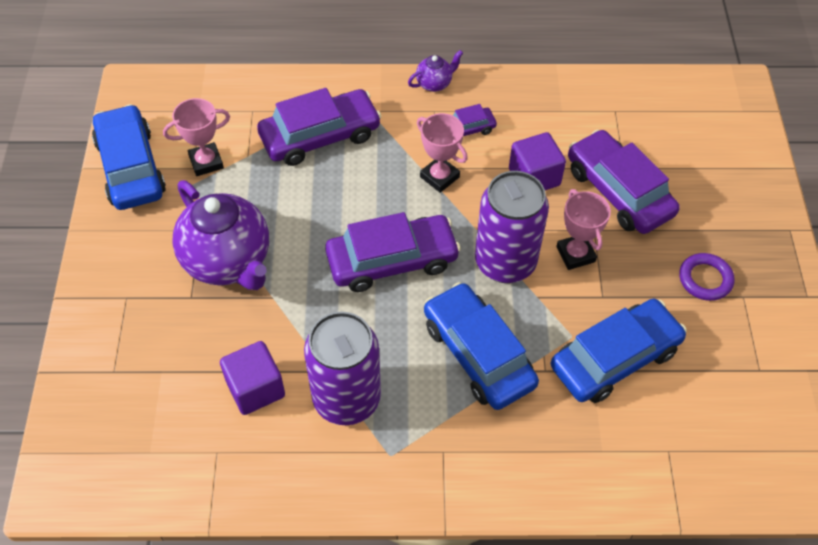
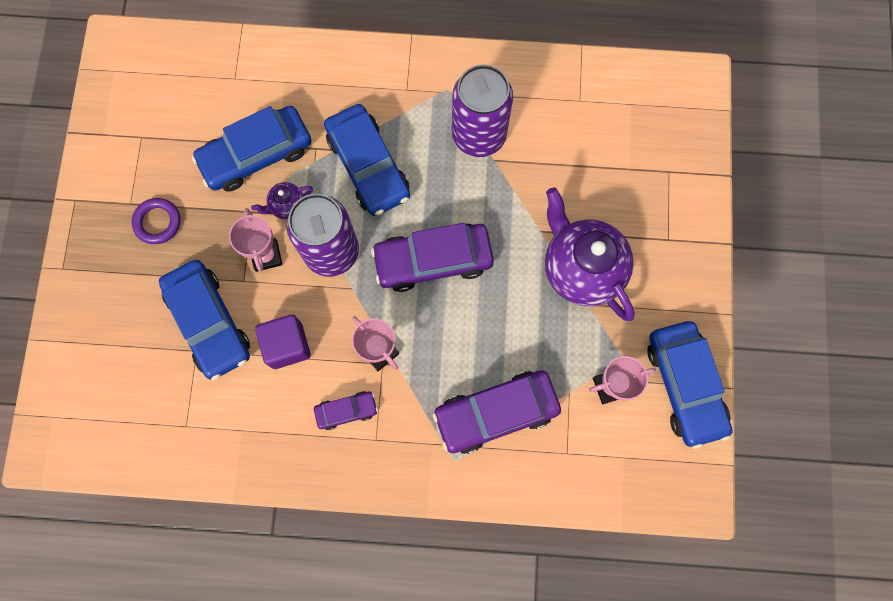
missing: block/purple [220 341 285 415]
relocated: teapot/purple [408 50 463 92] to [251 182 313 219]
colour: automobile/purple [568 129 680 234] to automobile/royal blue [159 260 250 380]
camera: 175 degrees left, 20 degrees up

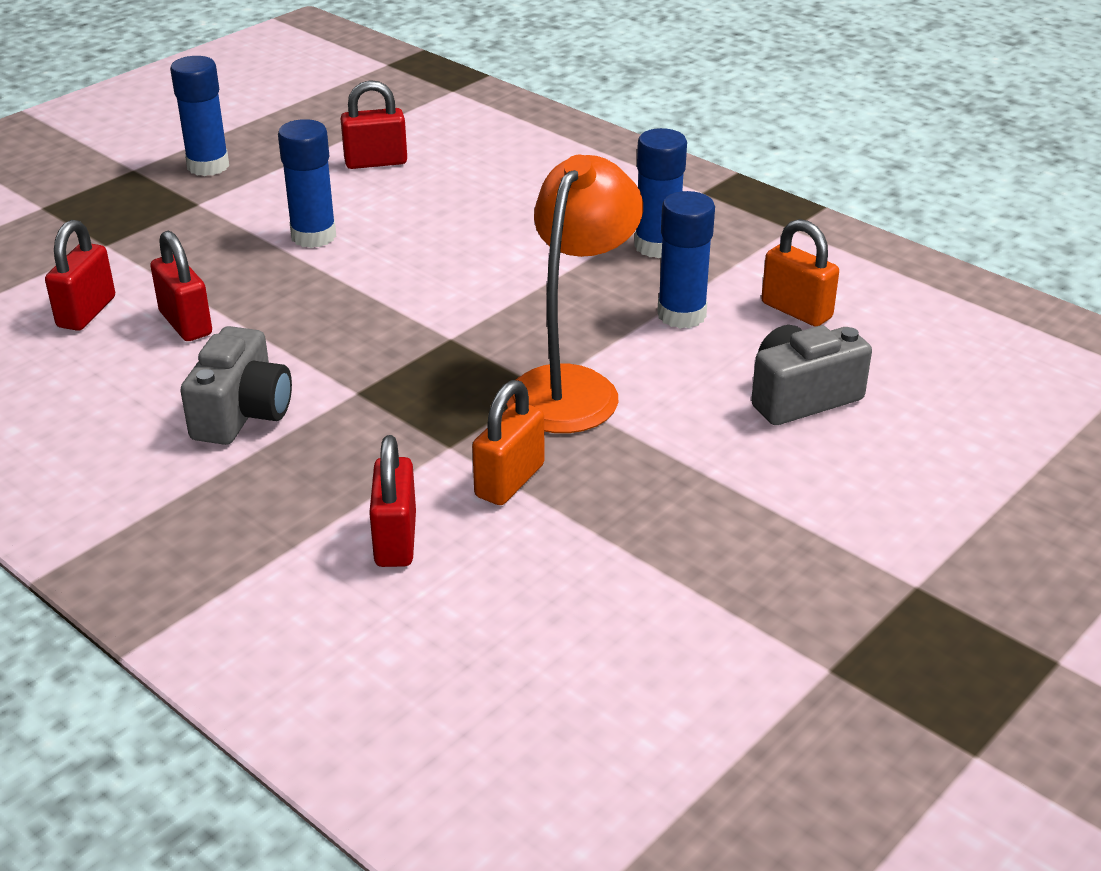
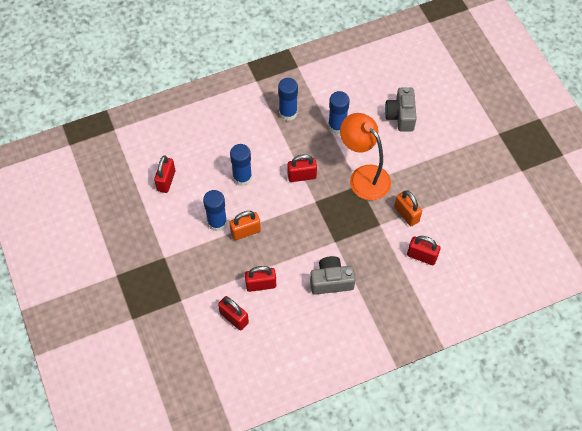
appeared: small lock/scarlet [287 154 317 182]
relocated: stick of glue/royal blue [170 56 229 176] to [230 144 252 186]; small lock/orange [761 219 839 327] to [229 211 261 240]
spun: camera/gray [180 326 292 445] = [310 256 355 295] 45 degrees counterclockwise
camera: 65 degrees left, 25 degrees up

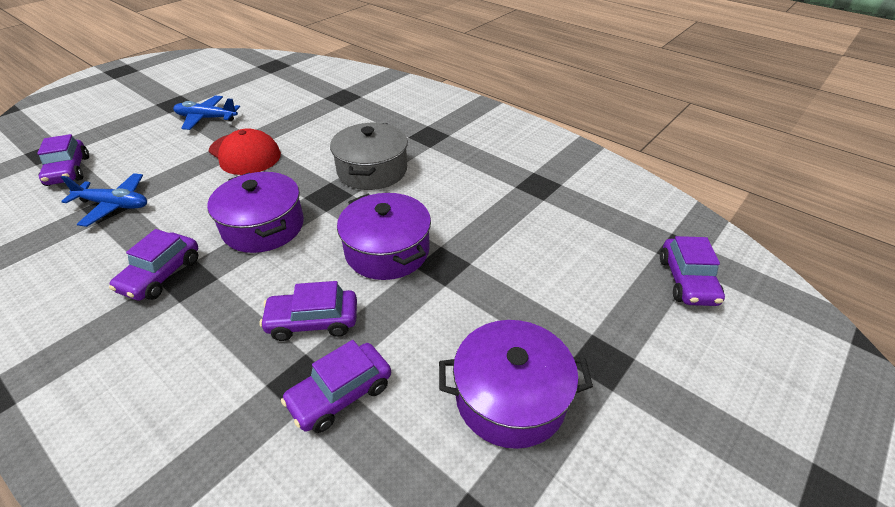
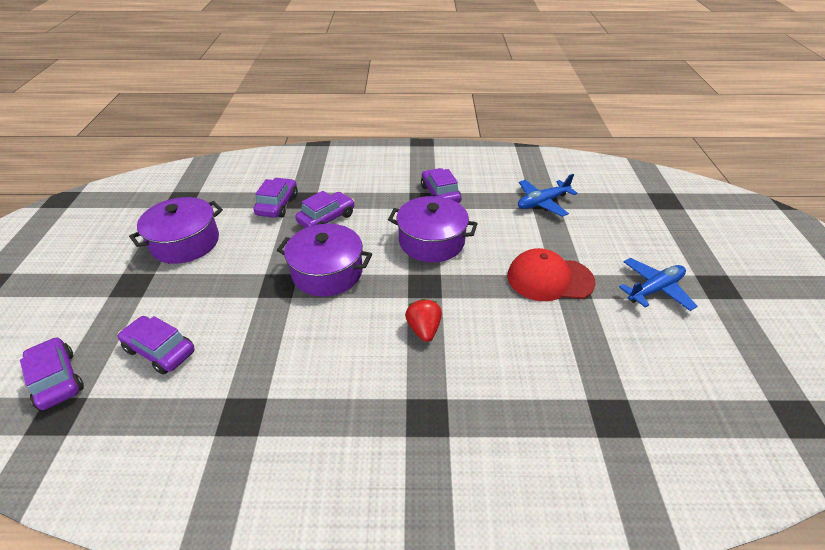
relocated: automobile/purple [37 134 89 186] to [118 316 195 374]
exchanged: cooking pot/gray [330 122 408 190] to strawberry/scarlet [405 299 442 342]
camera: 140 degrees right, 0 degrees up

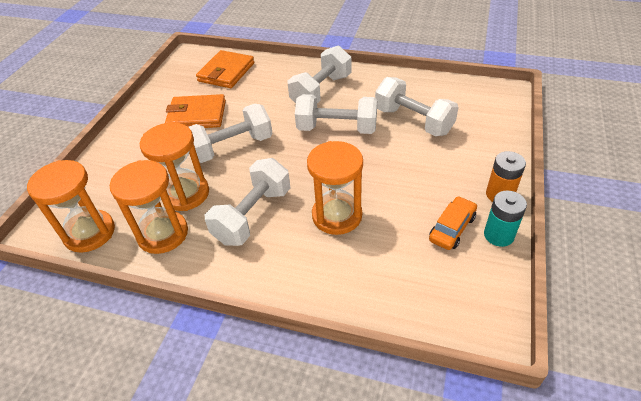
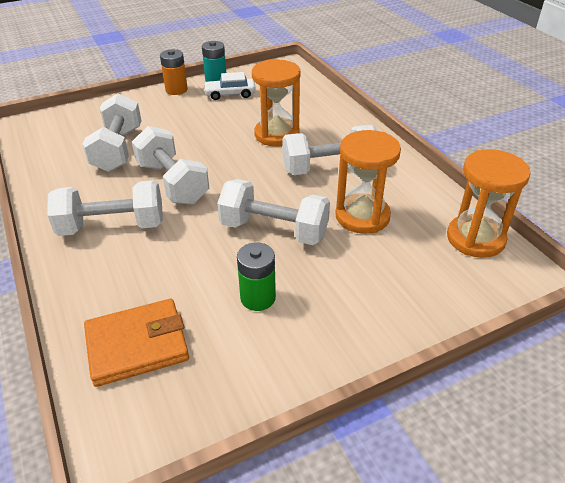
missing: sand timer/orange [110 160 188 254]
exchanged: billfold/orange [165 94 226 128] to battery/leaf-green [237 242 276 311]
colour: automobile/orange [429 196 477 250] to automobile/snow-white [204 72 256 100]
camera: 135 degrees left, 5 degrees down

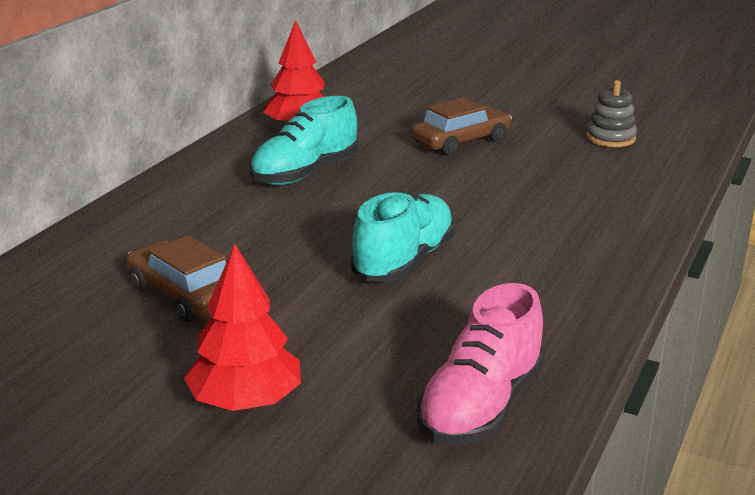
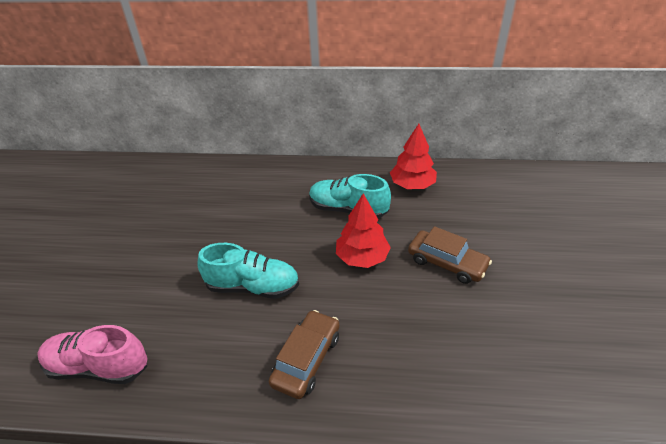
missing: ring stacker/gray [586 80 637 147]
relocated: automobile/dark brown [126 235 226 322] to [269 310 340 399]; tree/scarlet [184 244 301 411] to [336 193 391 268]
camera: 70 degrees right, 15 degrees up

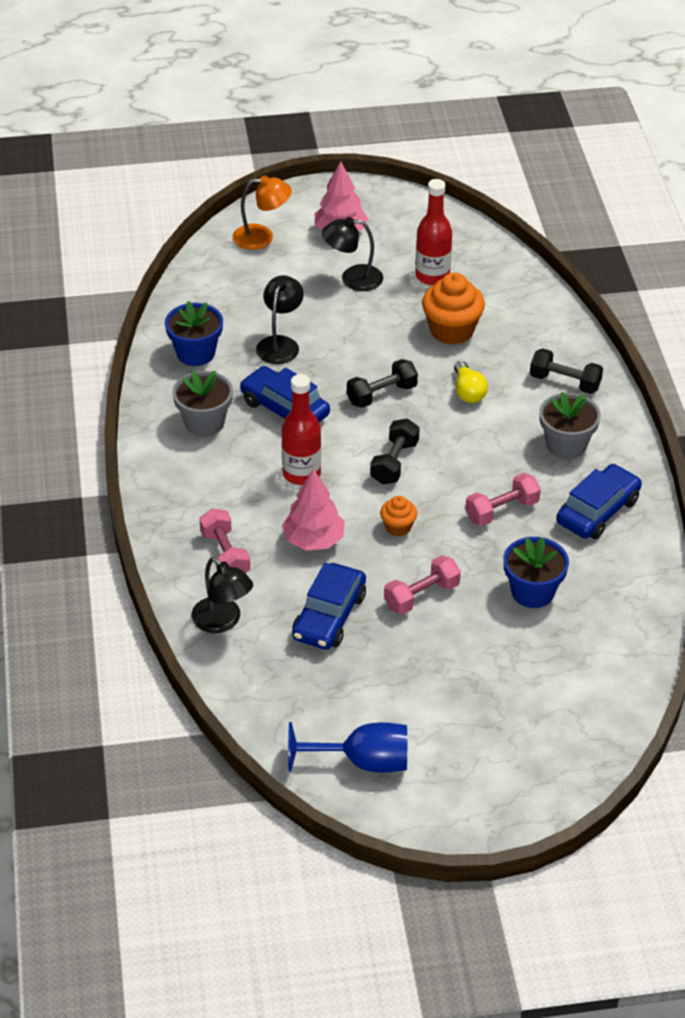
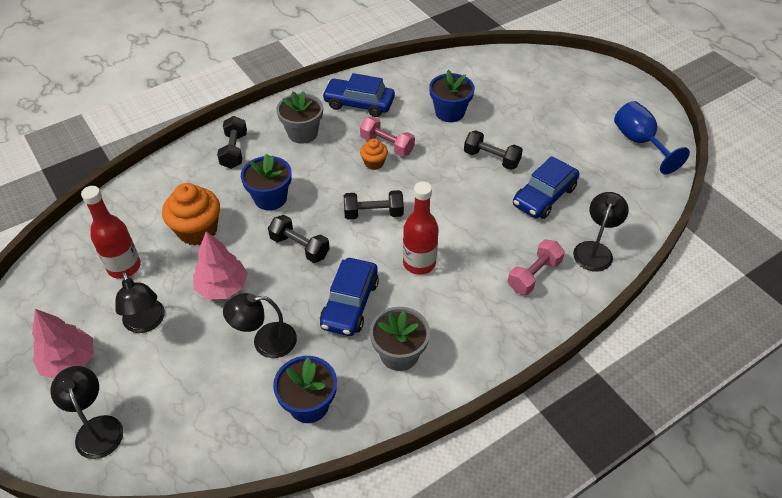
relocated: tree/rose-pink [282 469 345 551] to [193 231 248 299]; cupcake/orange [380 496 417 536] to [360 139 388 170]
exchanged: lightbulb/yellow [454 361 488 403] to potted plant/royal blue [241 154 292 211]
colour: reading lamp/orange [233 176 292 250] to reading lamp/black [50 366 123 459]; dumbbell/rose-pink [384 555 461 615] to dumbbell/black [464 130 523 170]
spun: automobile/royal blue [292 563 366 650] = [513 156 580 219] 135 degrees clockwise
camera: 115 degrees left, 5 degrees up

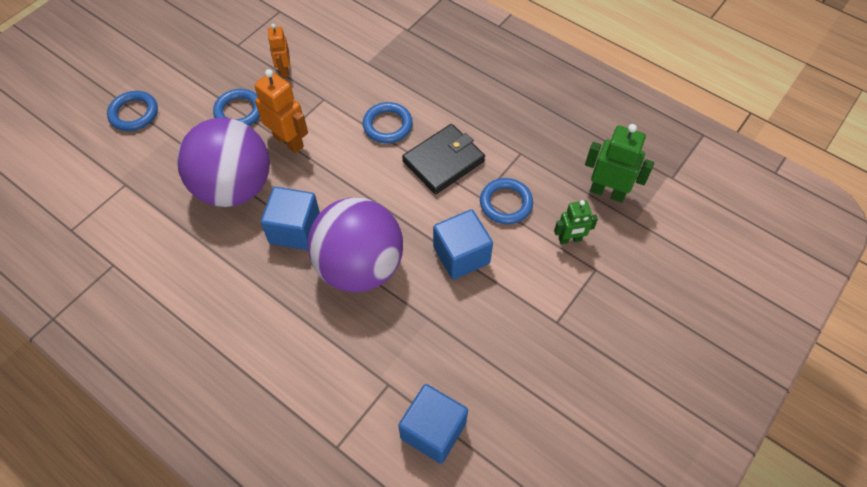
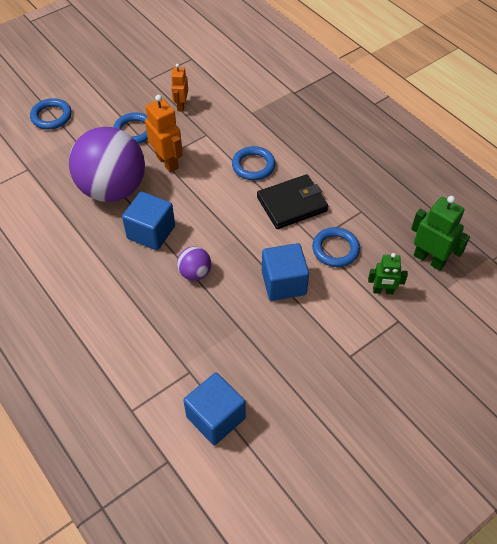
size: play ball/purple [307 197 403 293] = [177 247 211 281] x0.43
camera: 15 degrees right, 5 degrees down

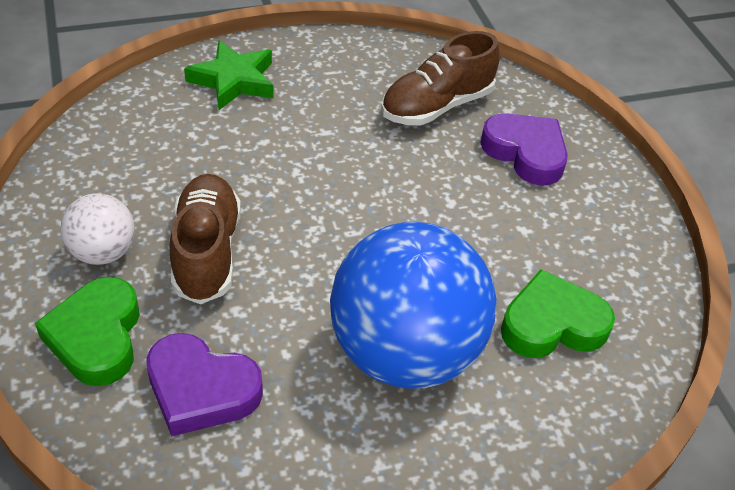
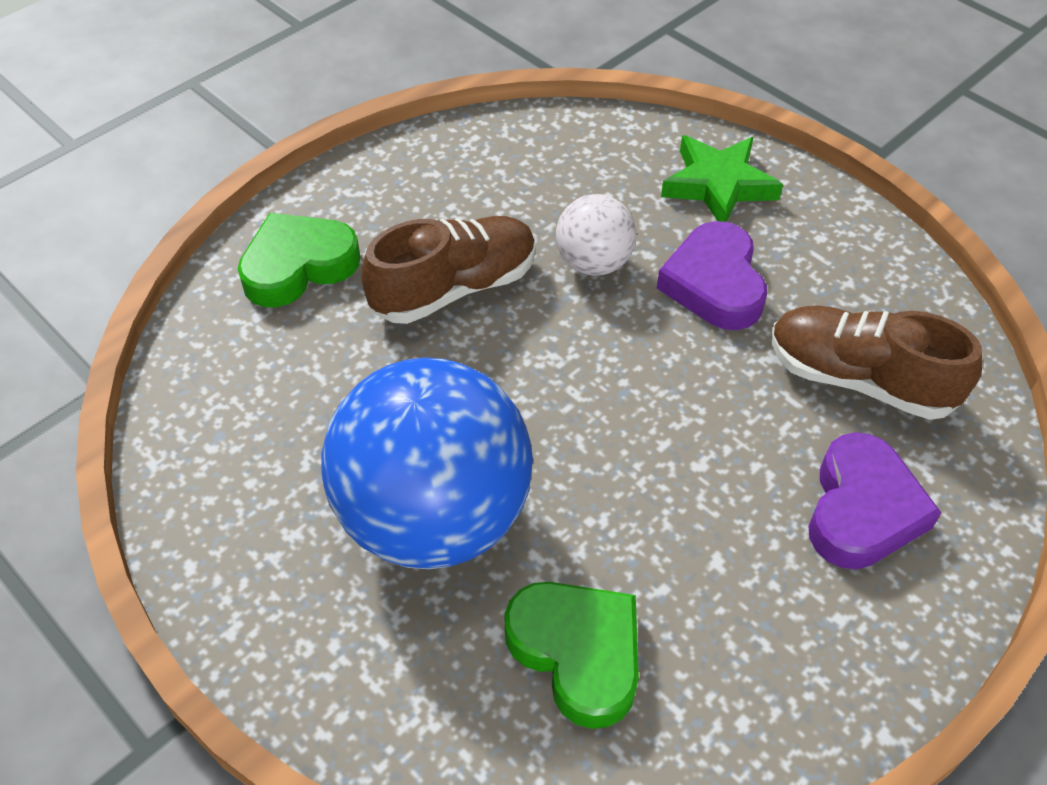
relocated: play ball/snow-white [60 193 135 265] to [556 194 636 276]; heart shape/purple [146 333 263 436] to [657 221 767 330]
camera: 65 degrees right, 5 degrees up

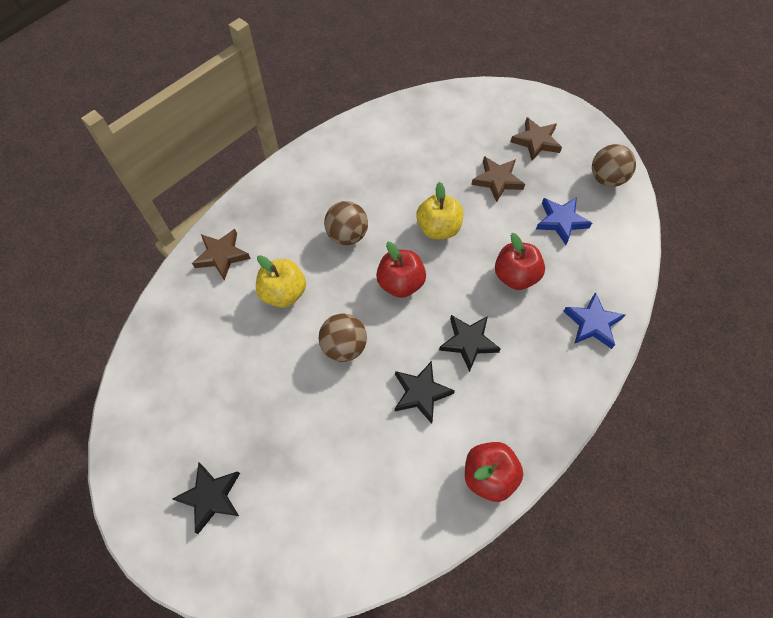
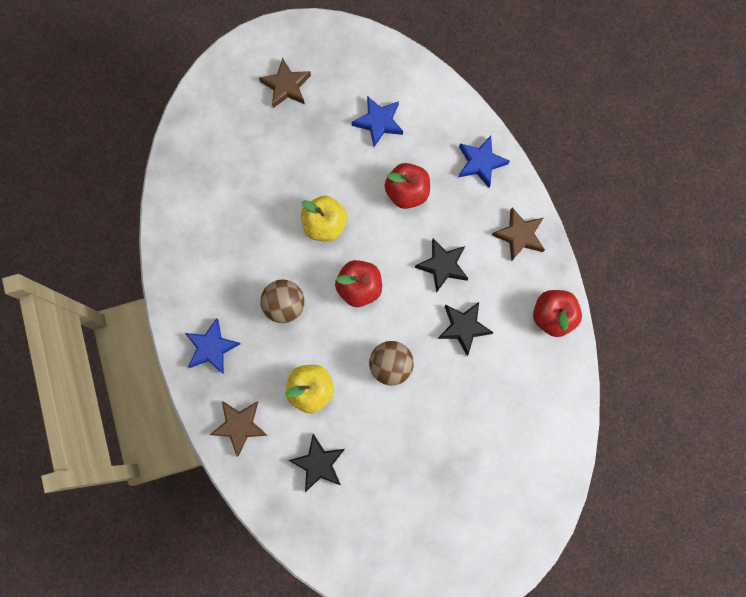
missing: play ball/dark brown [592 144 636 187]
appeared: star/royal blue [185 318 240 374]
relocated: star/dark brown [471 156 525 202] to [492 208 545 262]; star/black [172 462 240 534] to [288 434 345 492]
camera: 60 degrees left, 15 degrees up

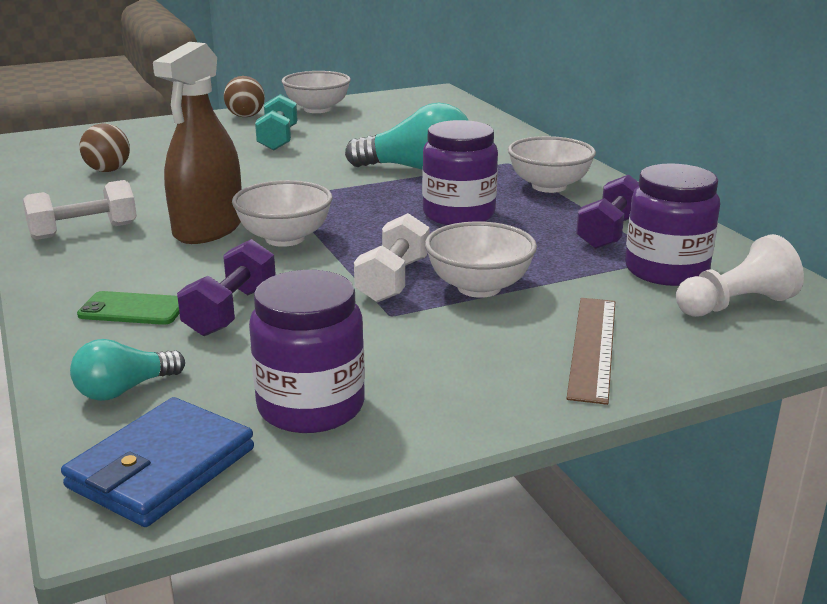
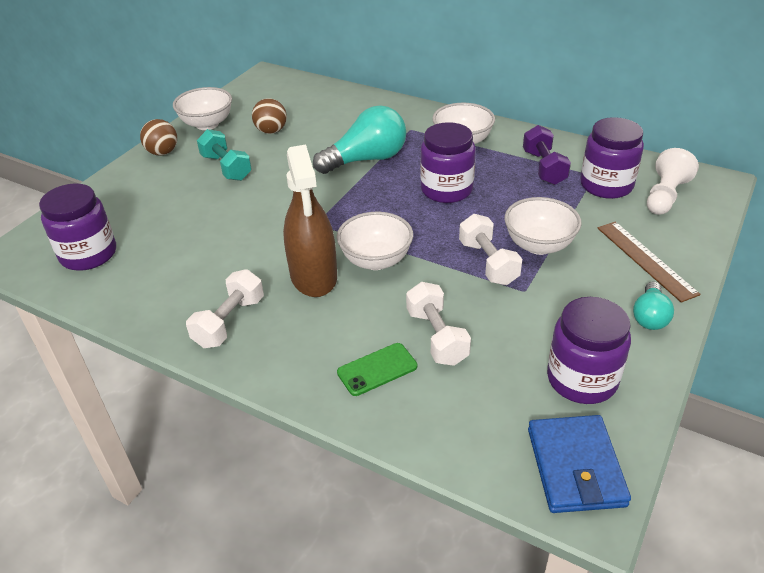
appeared: jar/purple [39 183 116 271]
relocated: play ball/dark brown [80 123 130 172] to [252 98 287 134]; lightbulb/teal [70 339 185 401] to [633 282 674 330]
colour: dumbbell/purple [177 239 276 336] to dumbbell/snow-white [406 282 471 366]
camera: 35 degrees left, 15 degrees up

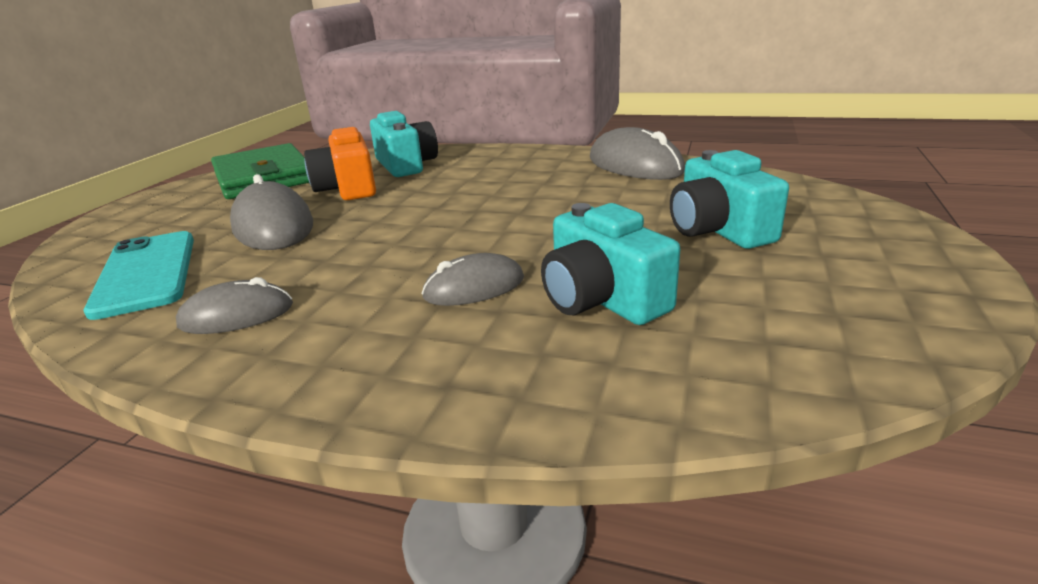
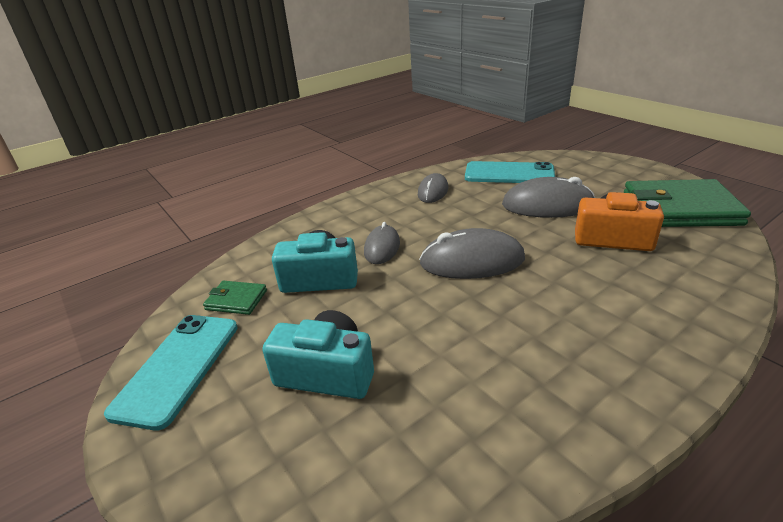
missing: camera/teal [370 111 438 177]
appeared: billfold/leaf-green [203 281 267 315]; mobile phone/teal [104 315 237 430]
relocated: computer mouse/gray [590 127 685 180] to [419 228 525 279]
camera: 125 degrees right, 5 degrees up

